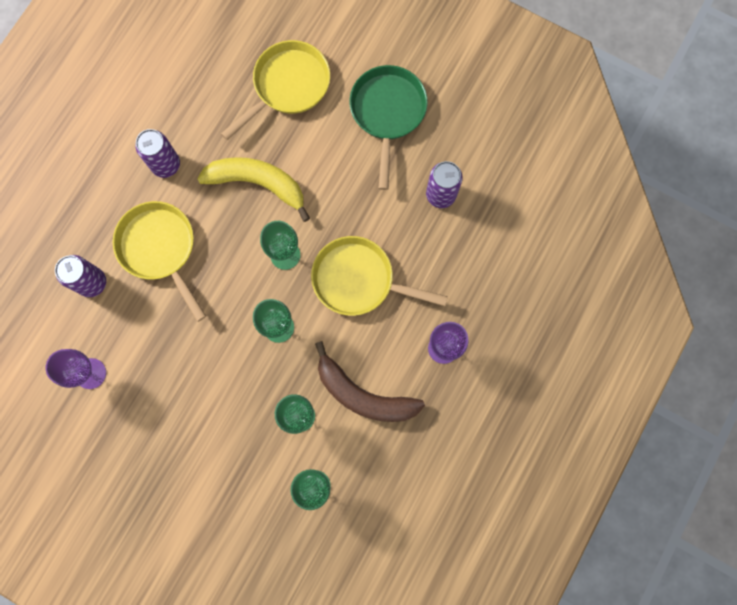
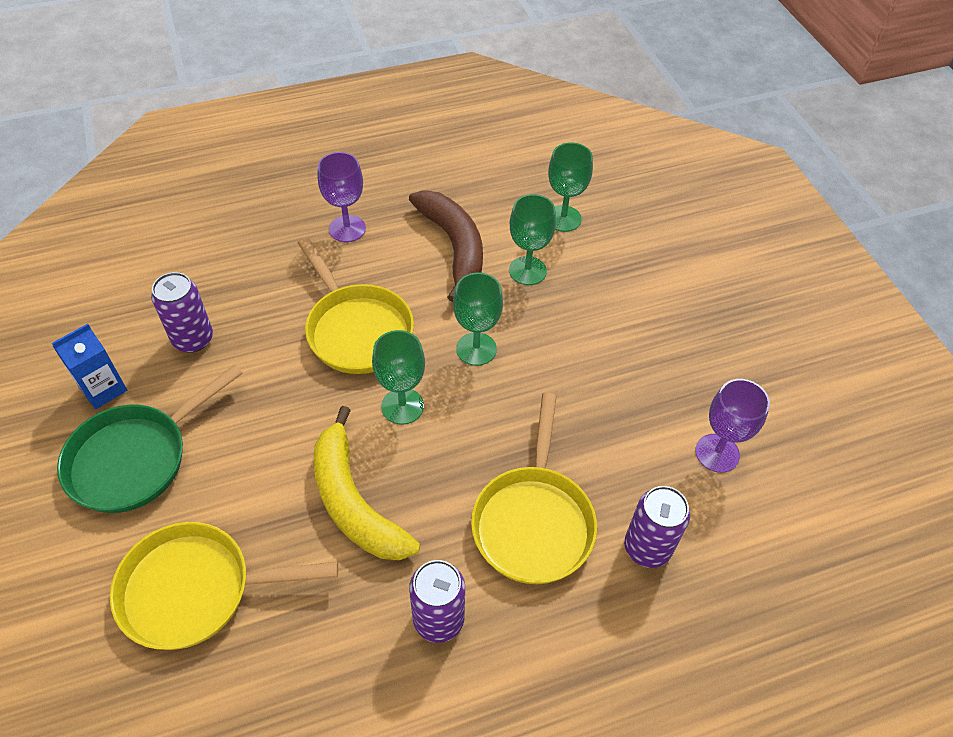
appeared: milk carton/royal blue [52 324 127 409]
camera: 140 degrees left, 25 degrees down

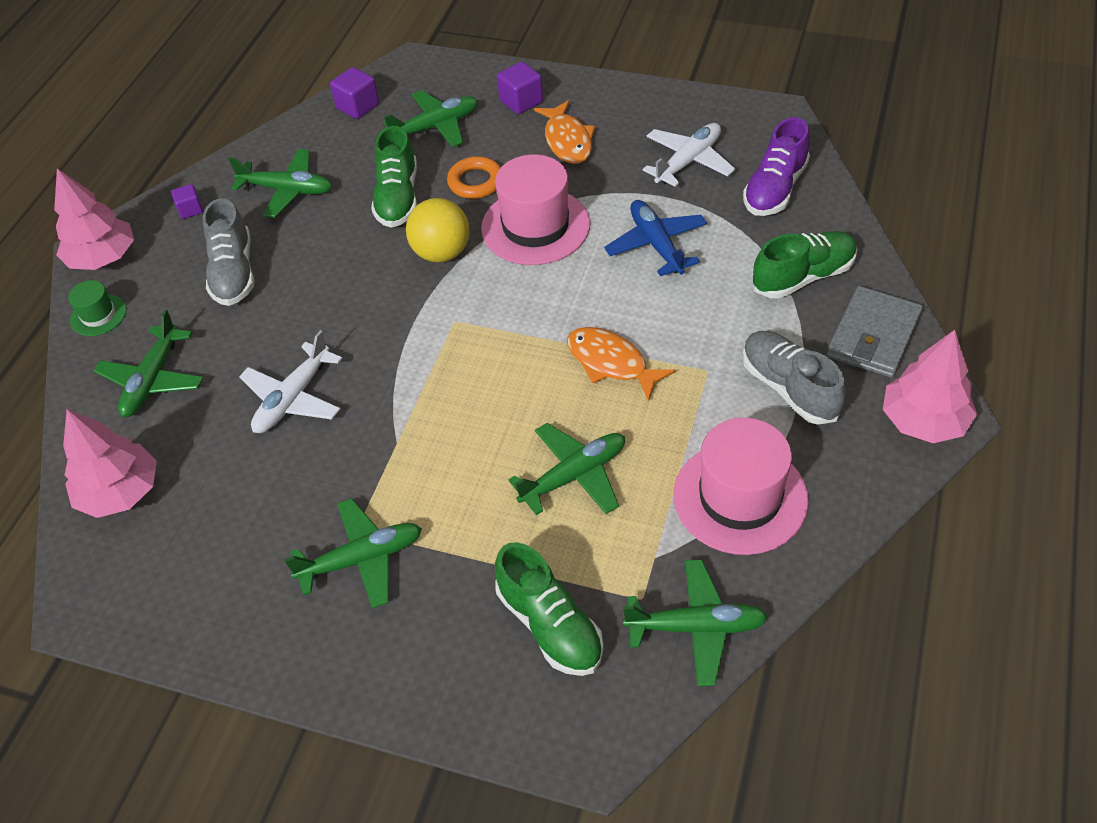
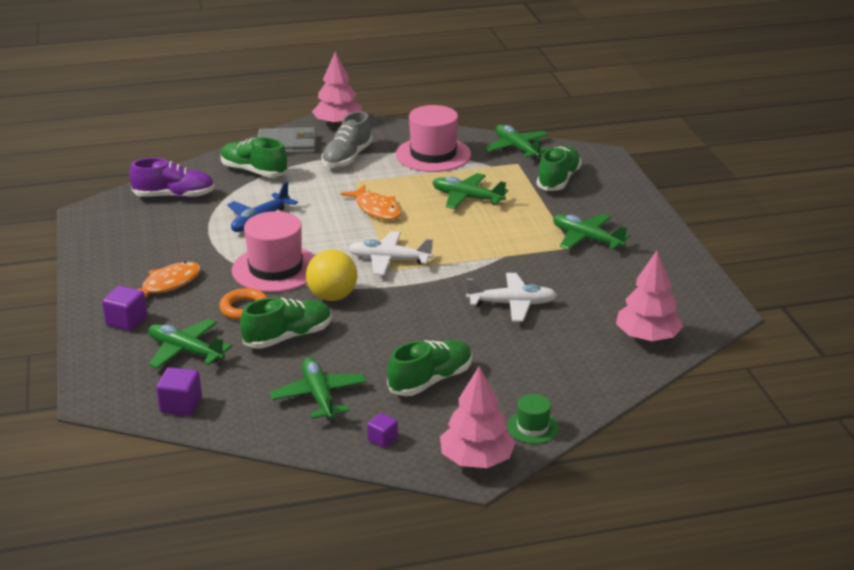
missing: plane/leaf-green [94 310 203 417]
relocated: plane/snow-white [643 123 735 187] to [349 231 433 275]
colour: lace-up shoe/gray [202 198 254 306] to lace-up shoe/leaf-green [387 340 472 396]
spun: fish/orange [567 327 676 401] = [341 185 402 220] 45 degrees counterclockwise
camera: 125 degrees left, 20 degrees down

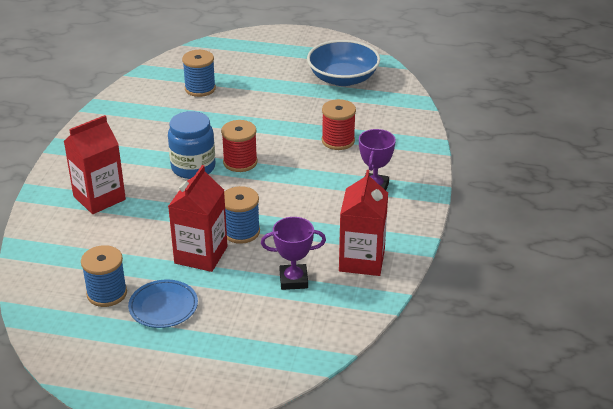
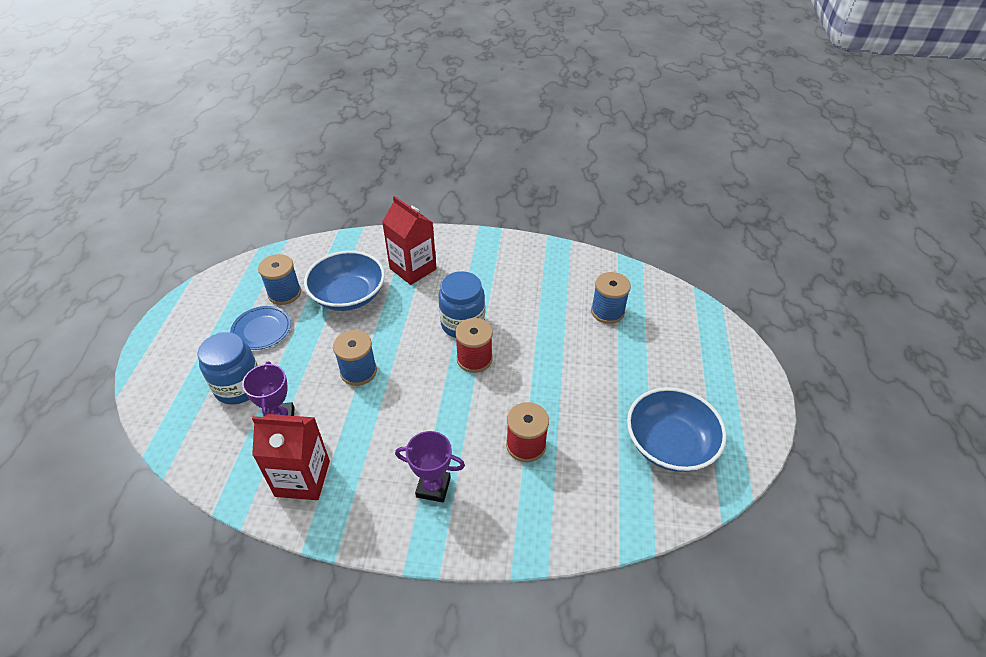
missing: milk carton/scarlet [168 165 227 272]
appeared: deep dish/royal blue [304 251 385 311]; jar/royal blue [198 332 258 405]
camera: 85 degrees right, 10 degrees up

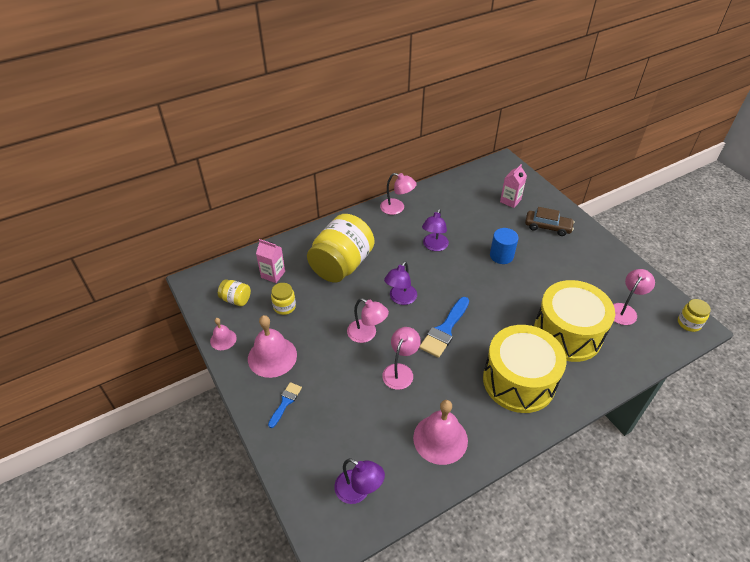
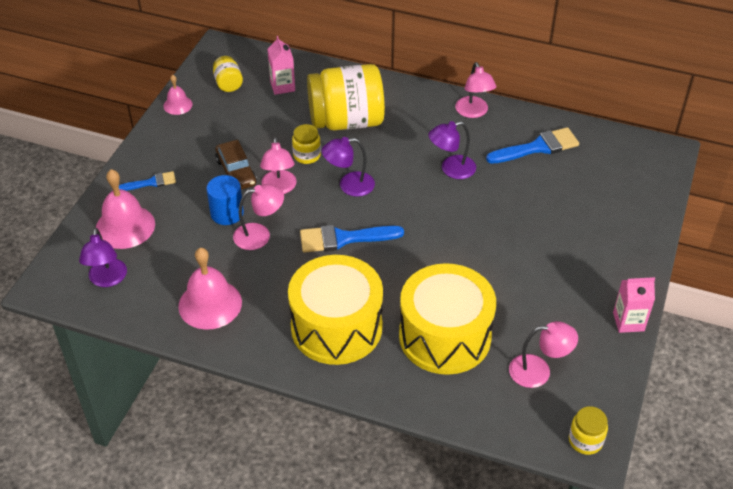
appeared: paint brush/royal blue [486 127 579 164]
relocated: milk carton/rose-pink [500 164 527 208] to [613 277 655 333]; automobile/dark brown [525 207 575 236] to [215 140 257 190]; cylinder/royal blue [490 228 519 264] to [207 175 244 225]; jar/yellow [271 283 296 315] to [292 124 321 164]; hand bell/rose-pink [248 315 297 378] to [96 169 155 249]
camera: 50 degrees right, 0 degrees up

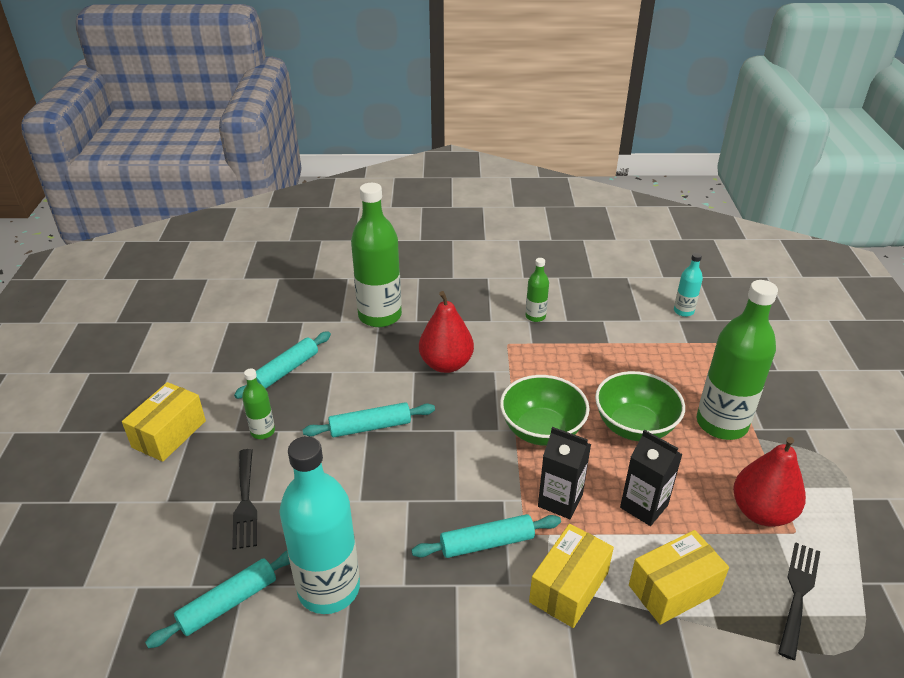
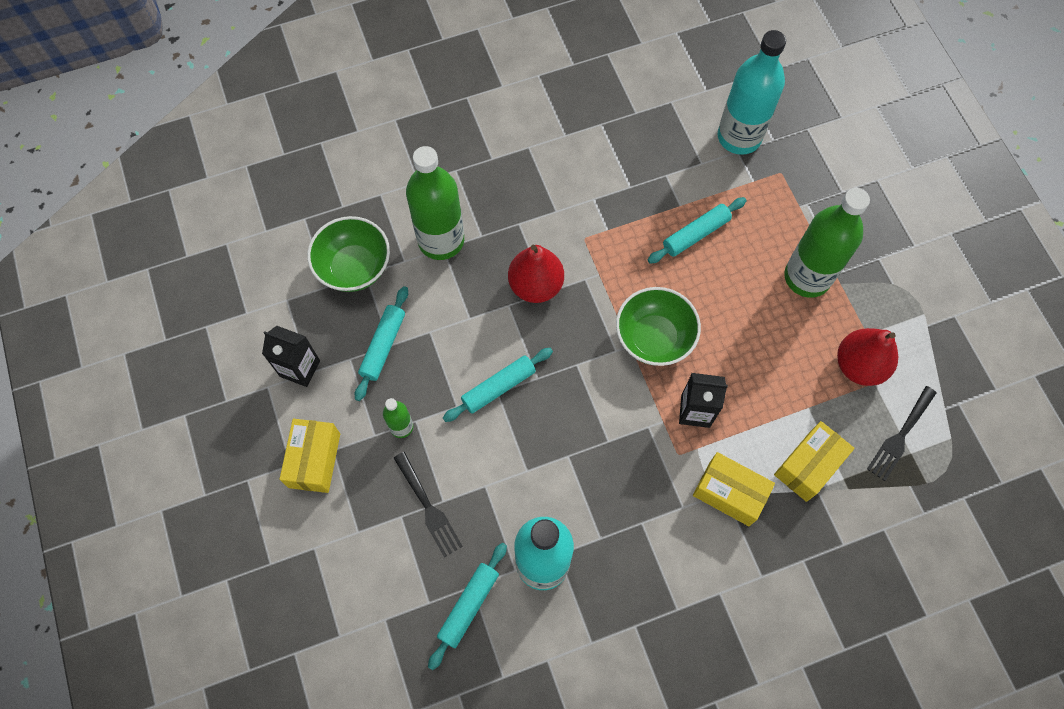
missing: bottle/leaf-green [526 258 549 322]
relocated: deep dish/leaf-green [595 371 685 441] to [307 216 390 292]; milk carton/black [620 430 683 526] to [262 326 320 387]; rolling pin/teal [411 514 561 558] to [648 197 747 264]
spun: box/yellow [529 524 614 628] = [693 452 775 526] 75 degrees counterclockwise; fork/black [778 542 820 660] = [867 386 937 481] 150 degrees counterclockwise
size: bottle/teal [674 253 703 317] = [718 30 786 155] x2.12
camera: 20 degrees left, 30 degrees up

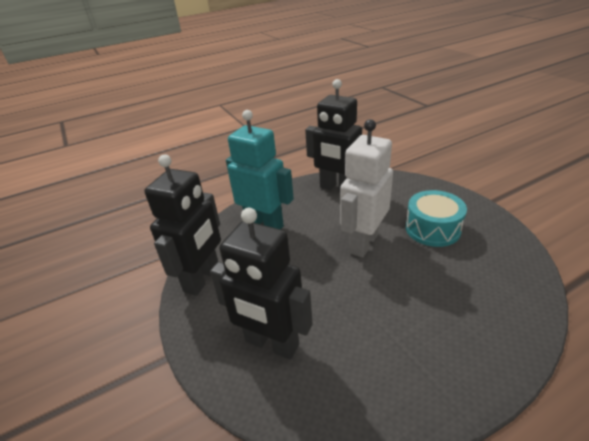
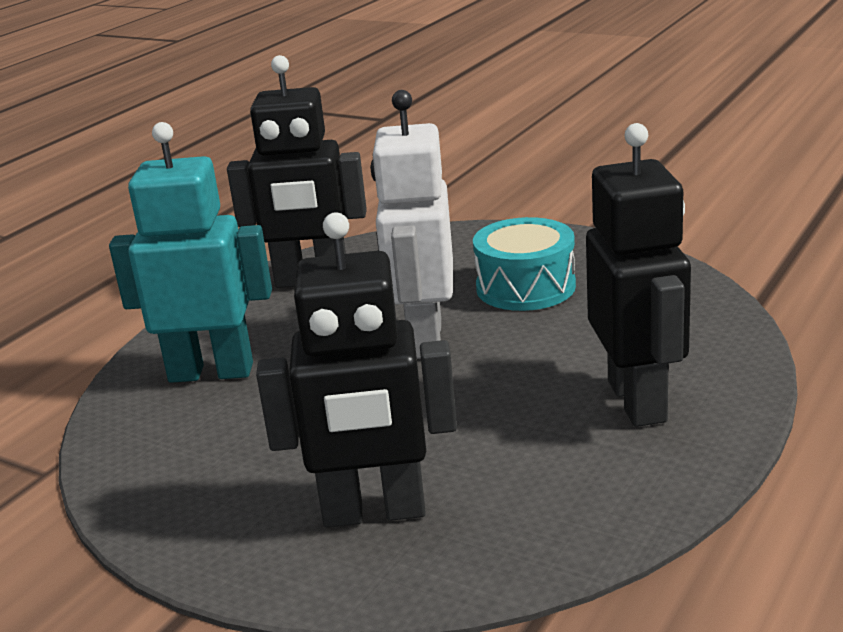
relocated: toy robot/black [144 154 221 296] to [586 123 691 427]
camera: 30 degrees left, 10 degrees down

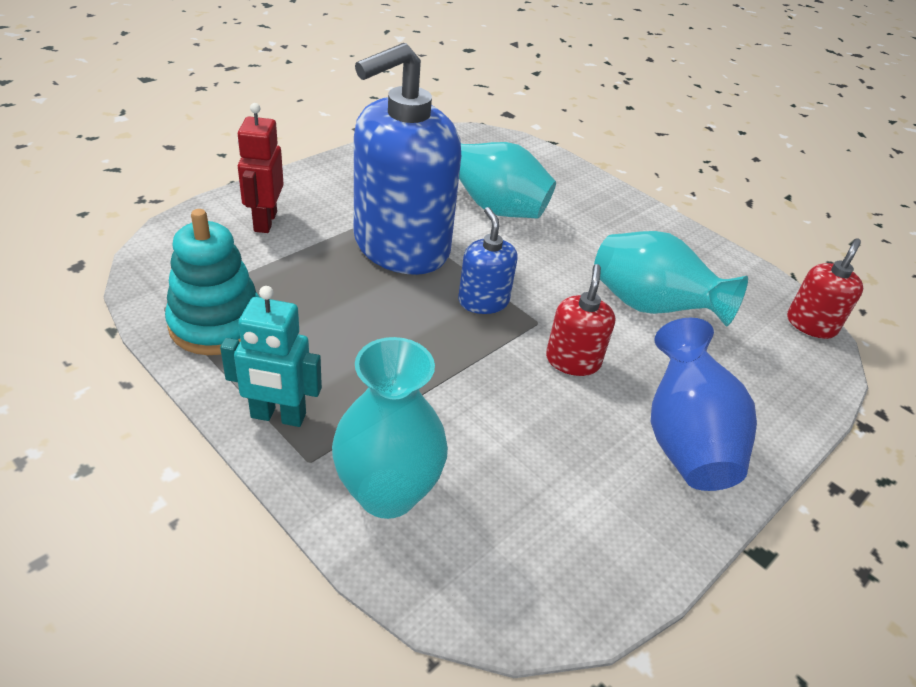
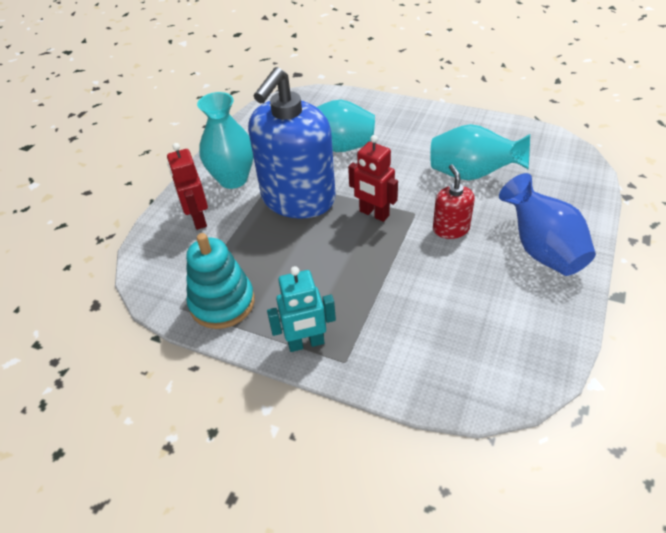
missing: soap pump/scarlet [787 238 863 339]
relocated: vase/teal [332 337 448 519] to [197 92 254 189]
exchanged: soap pump/royal blue [458 207 518 314] to toy robot/scarlet [348 135 398 222]
camera: 15 degrees left, 5 degrees up

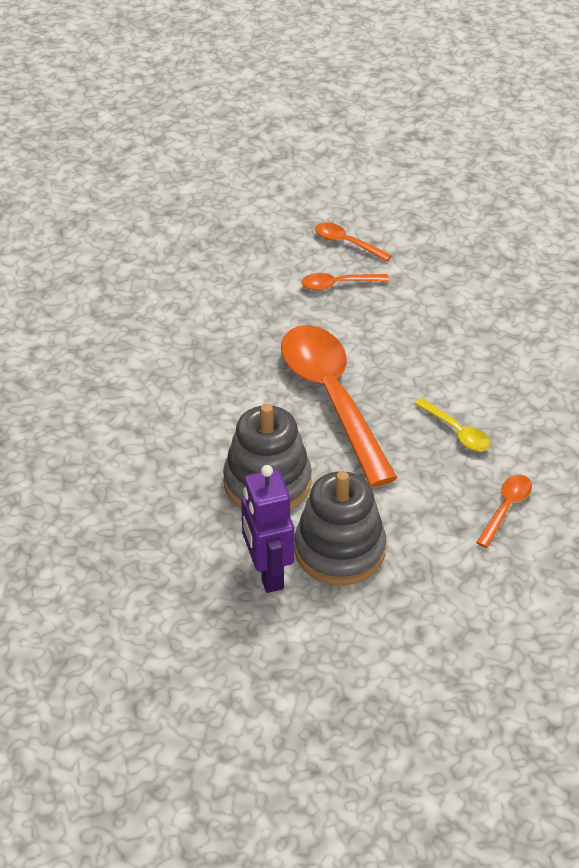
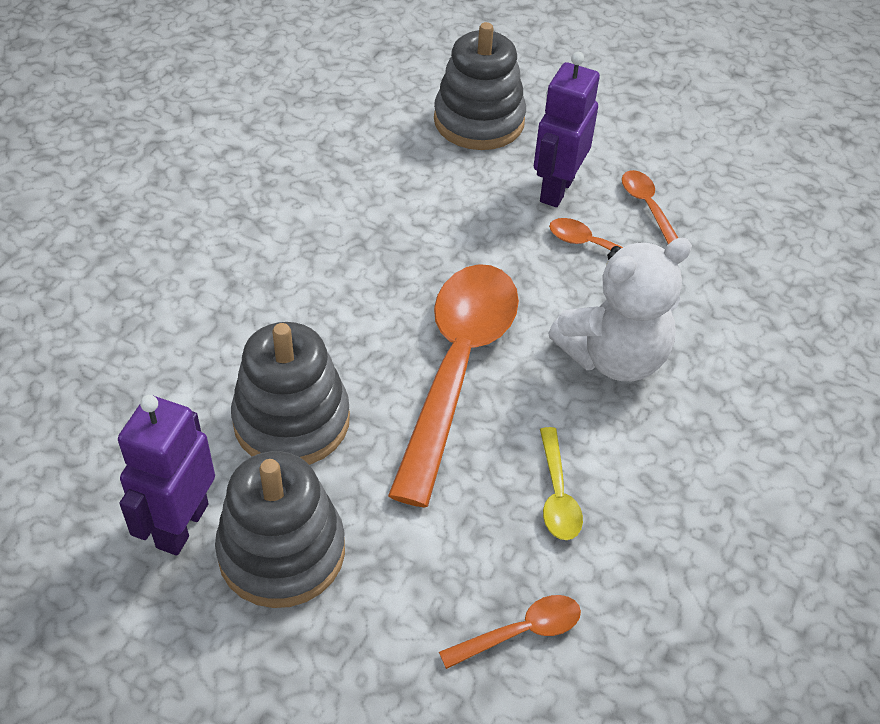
appeared: ring stacker/gray [434 22 526 150]; toy robot/purple [534 52 600 207]; teddy bear/snow-white [548 238 692 381]
camera: 35 degrees right, 5 degrees up

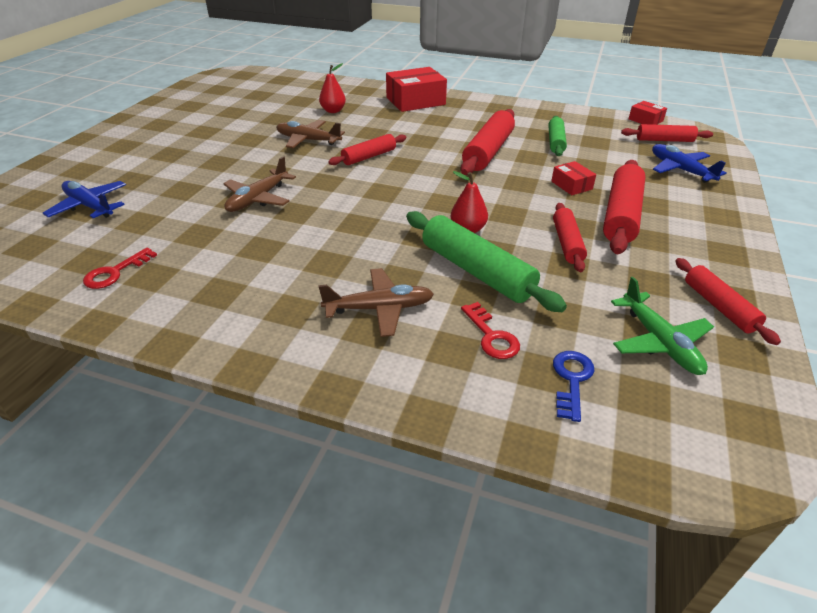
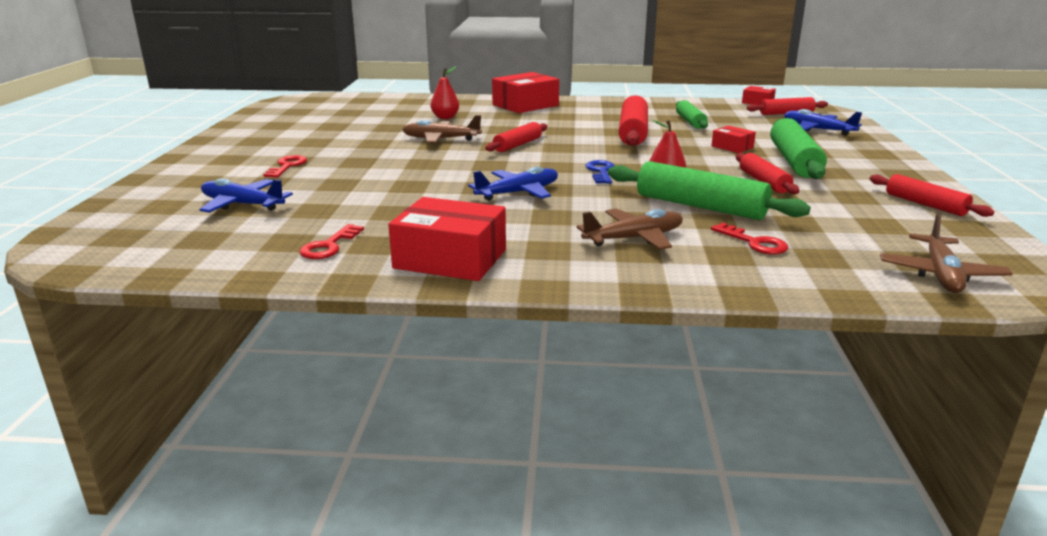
missing: plane/leaf-green [611 277 714 375]
appeared: latchkey/scarlet [263 155 307 178]; plane/royal blue [468 167 558 201]; box/scarlet [388 197 506 281]
relocated: plane/dark brown [223 156 296 212] to [880 214 1013 293]; latchkey/royal blue [553 351 594 422] to [585 160 615 183]
colour: rolling pin/scarlet [603 160 646 254] to rolling pin/leaf-green [770 118 827 179]
camera: 15 degrees left, 15 degrees down

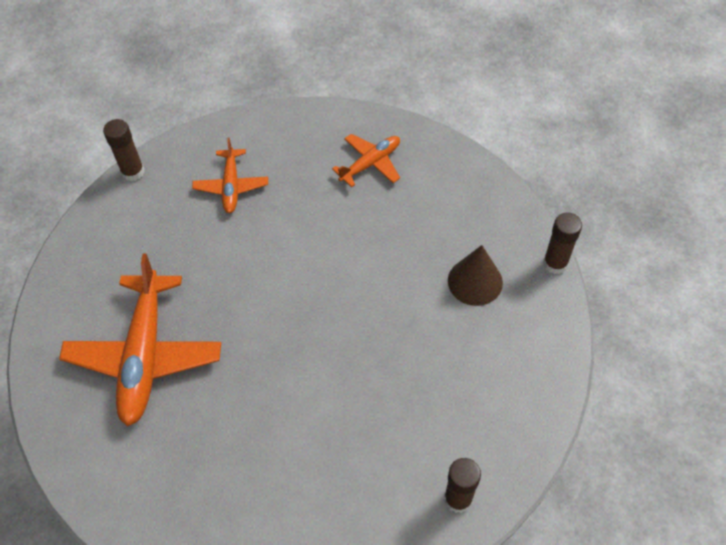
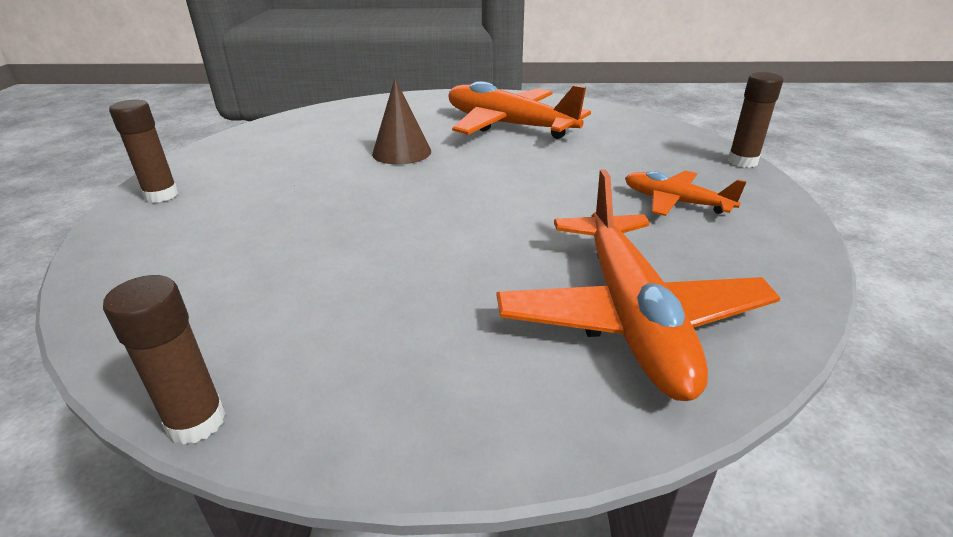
relocated: cone/dark brown [448 245 503 306] to [372 78 431 165]
size: plane/orange [332 134 400 187] = [497 169 780 401] x1.87
camera: 125 degrees right, 25 degrees down

